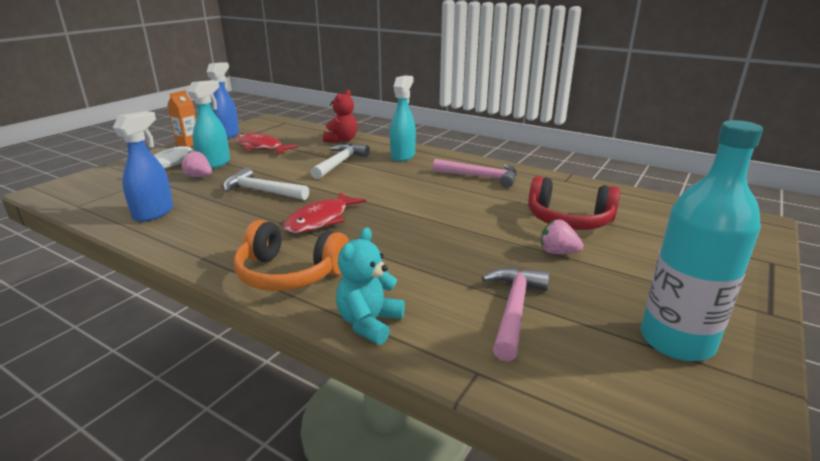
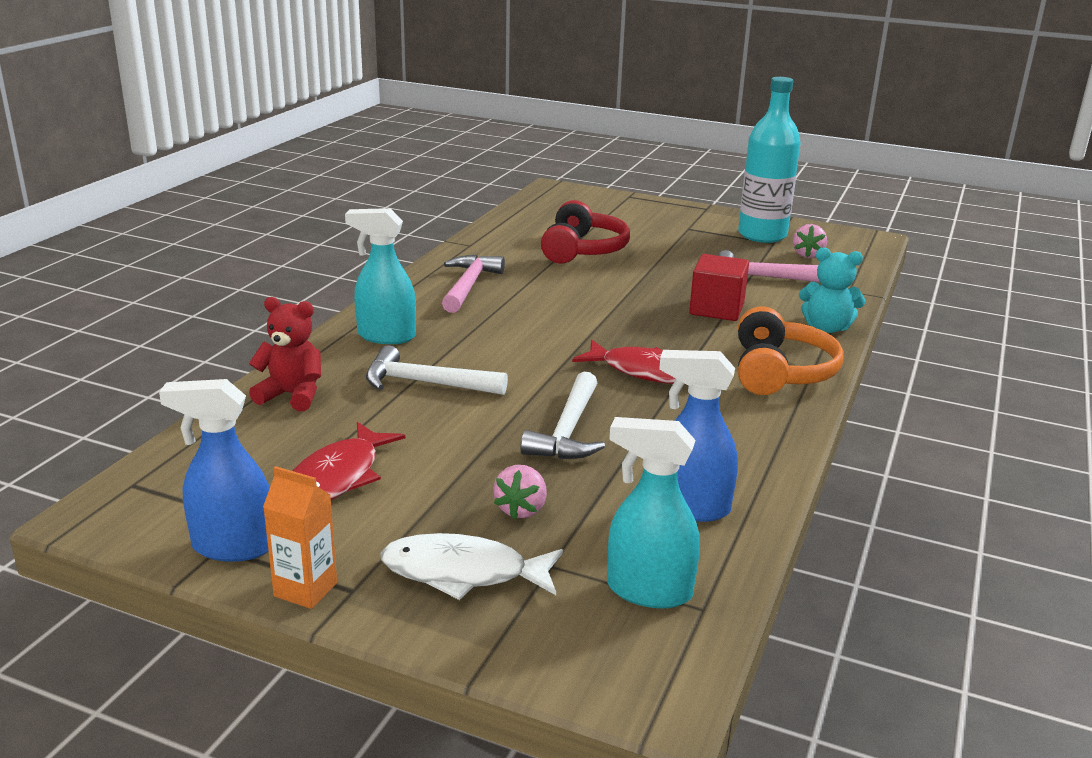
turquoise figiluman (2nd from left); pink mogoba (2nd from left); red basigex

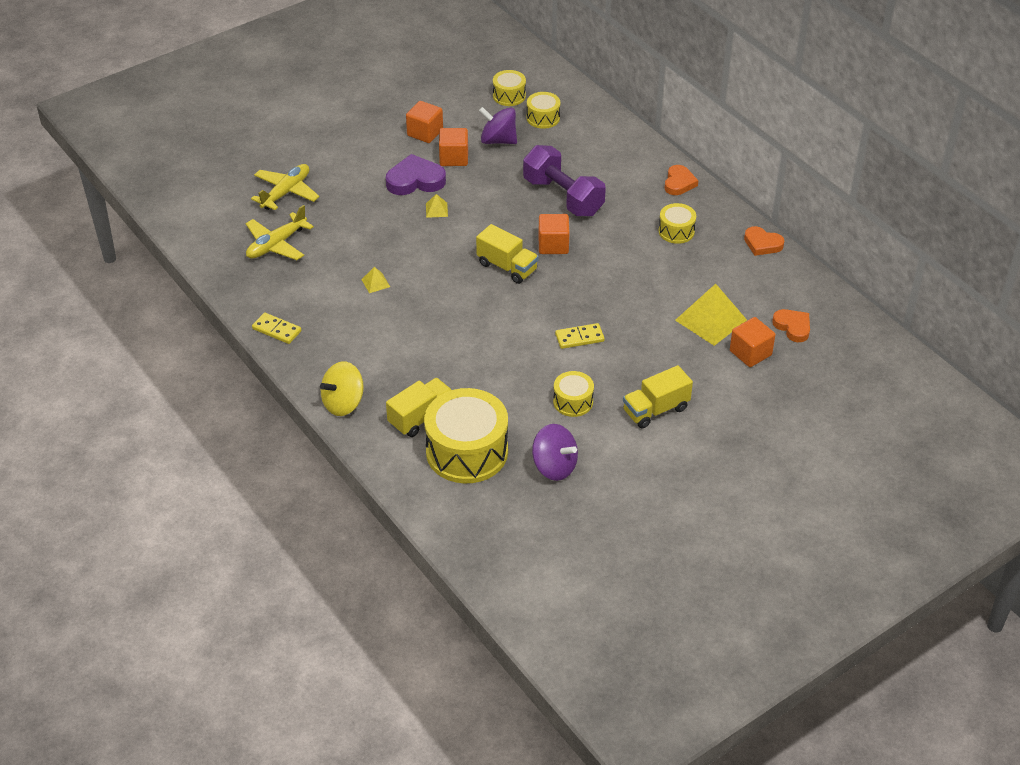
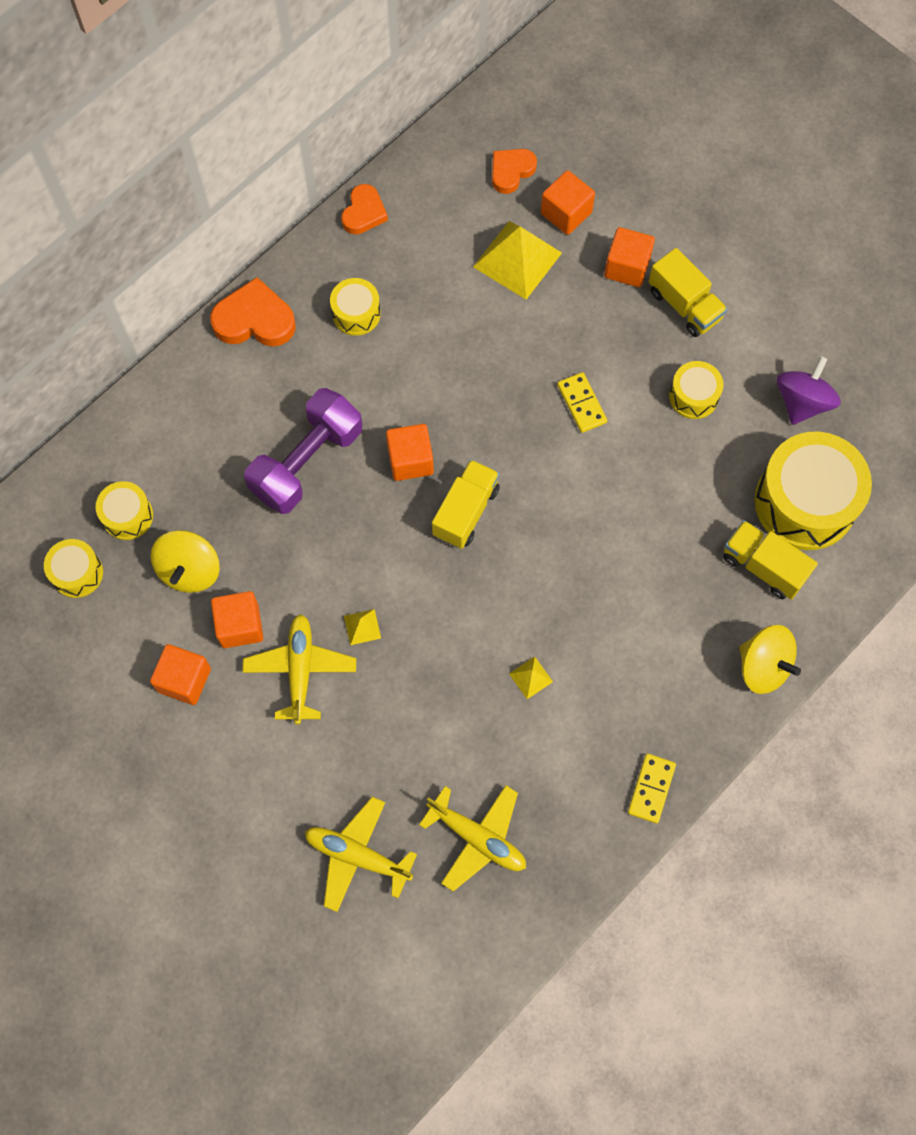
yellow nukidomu (1st from left); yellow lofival (1st from left); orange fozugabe (1st from left); orange basigex (5th from left)

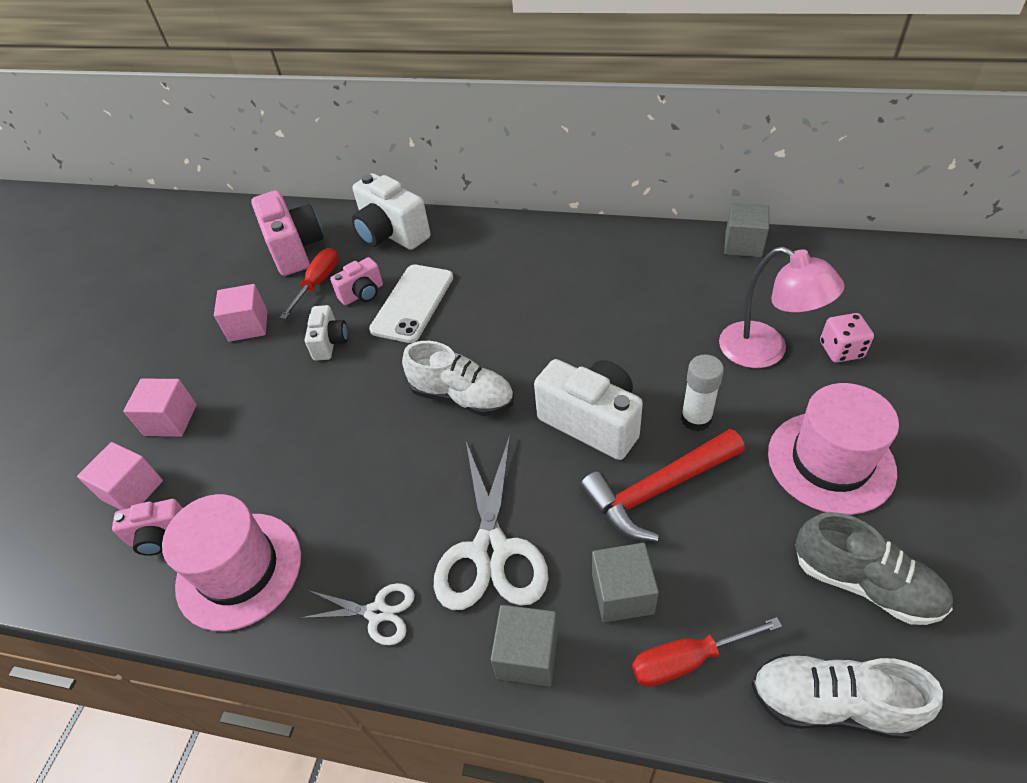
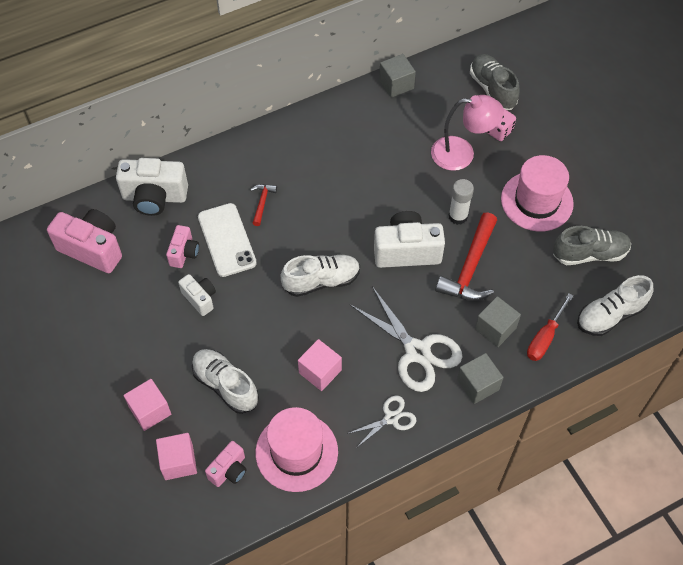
pink basigex (3rd from left); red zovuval (1st from left in the first image); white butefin (1st from left); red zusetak (1st from left); grey butefin (1st from left)

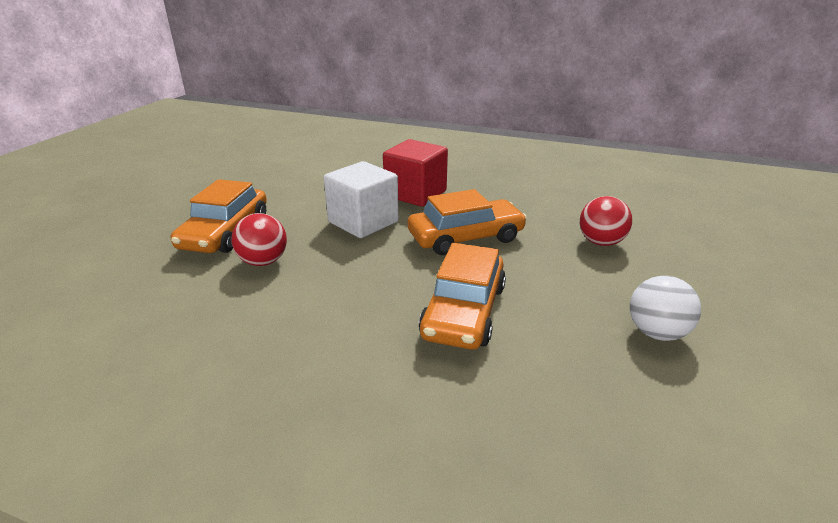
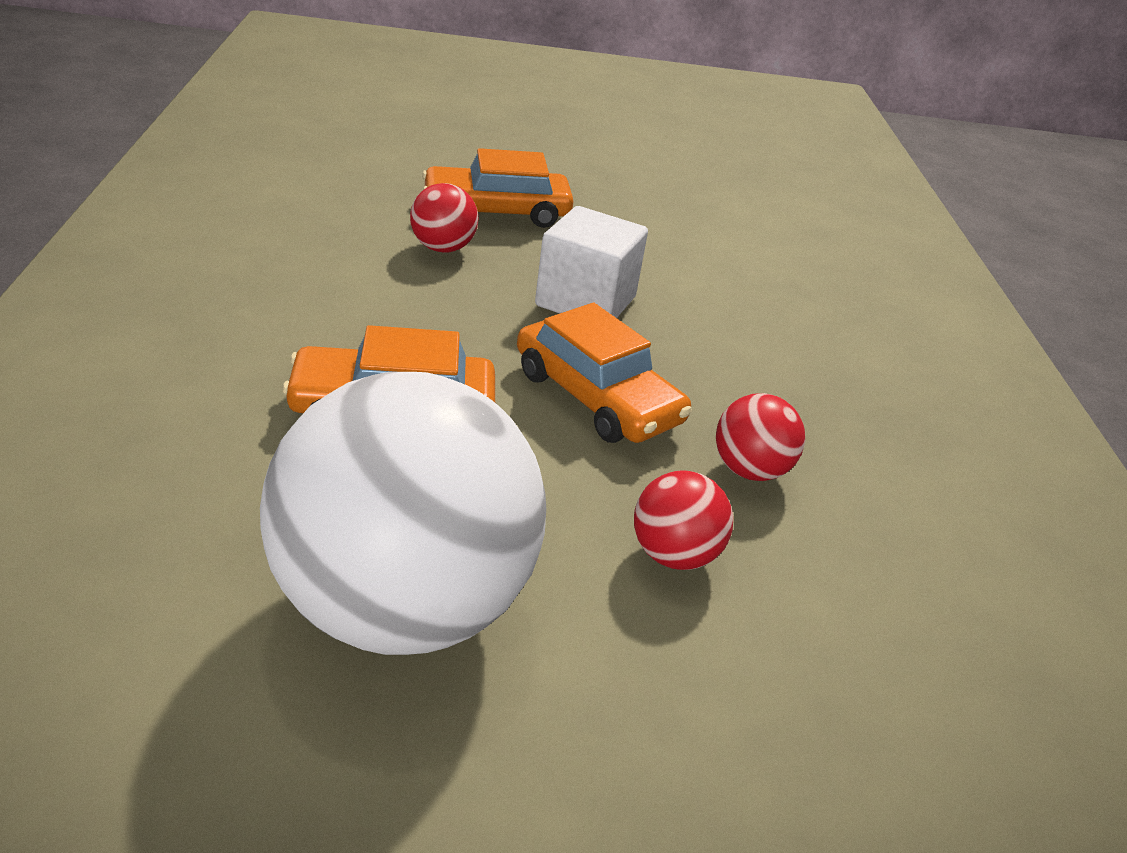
red basigex; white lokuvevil; red lokuvevil (3rd from left)

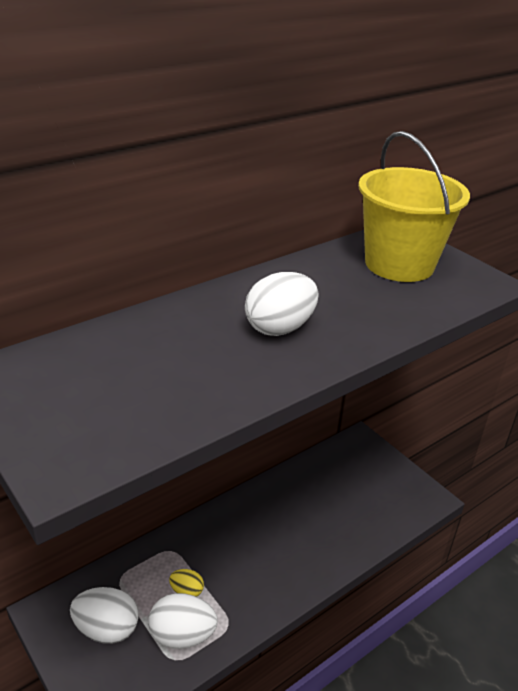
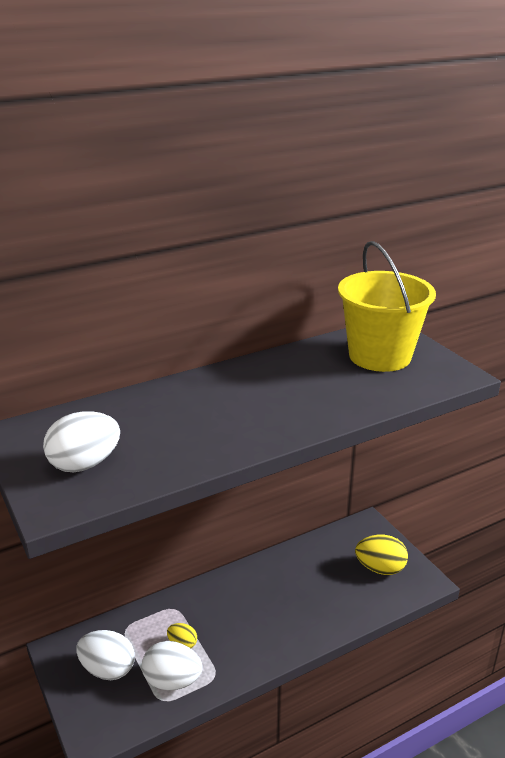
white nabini (1st from left); yellow nabini (2nd from left)

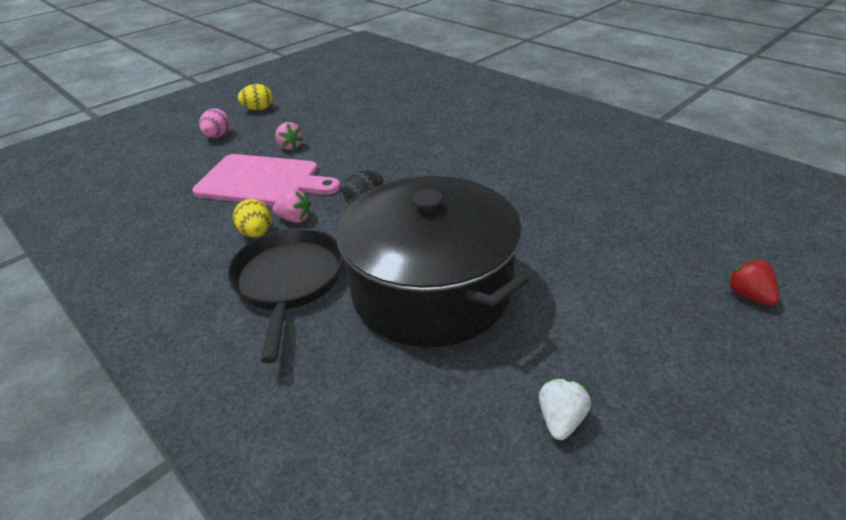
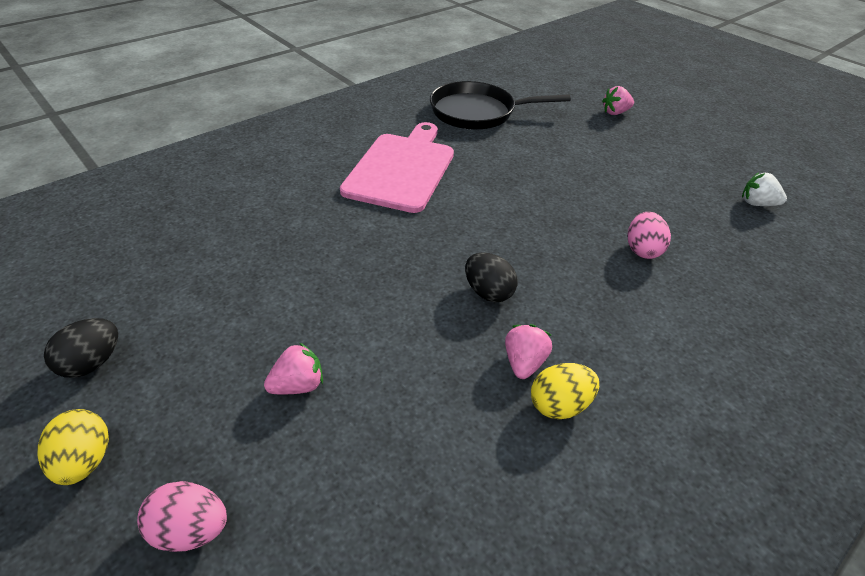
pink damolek; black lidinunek; pink nabini (2nd from left); pink mogoba (3rd from left); black nabini (1st from left)

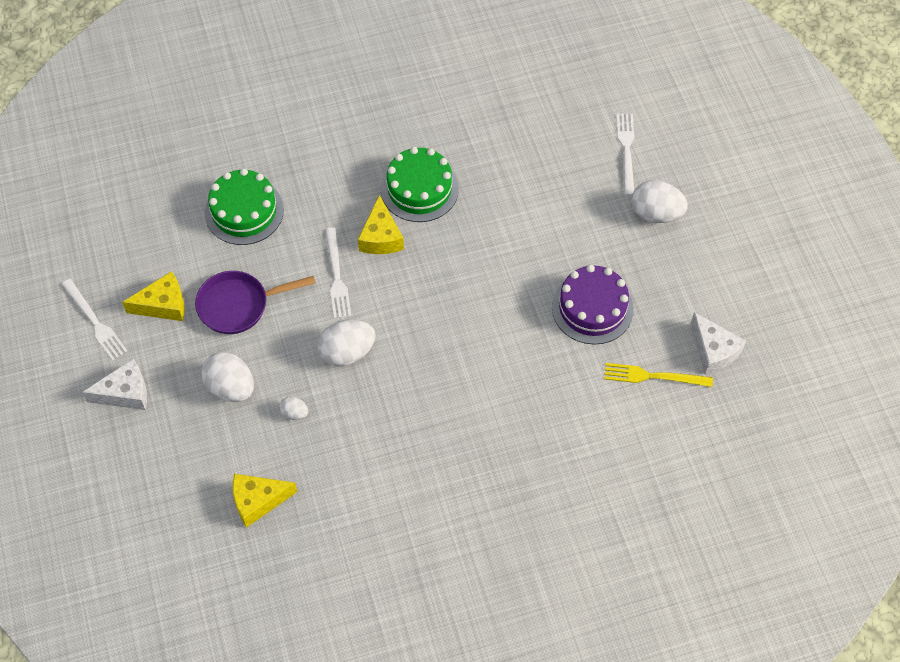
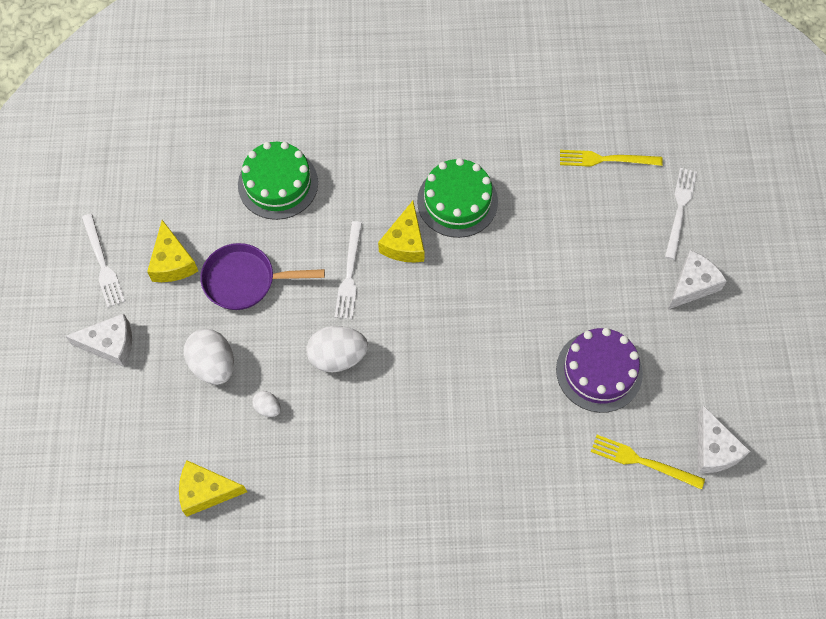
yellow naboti (1st from left); white naboti (2nd from left); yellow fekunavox (1st from left)

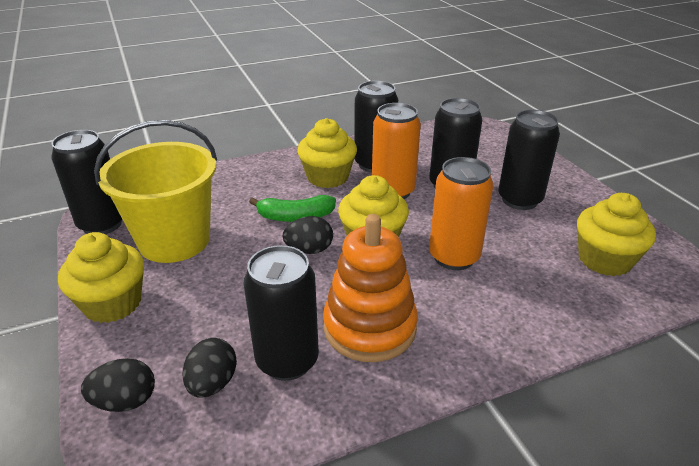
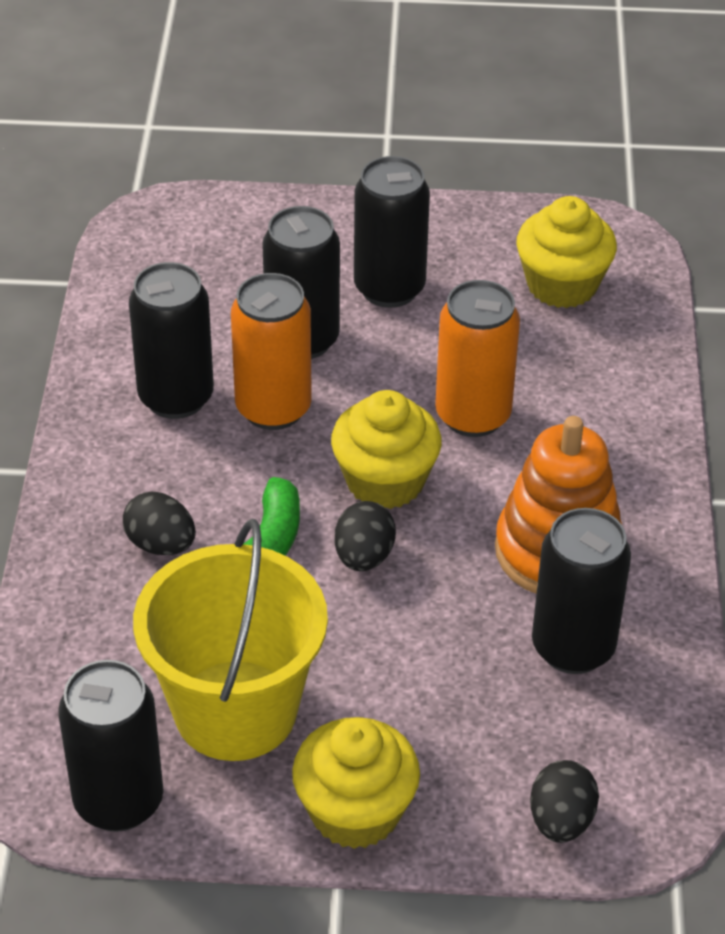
black nabini (1st from left); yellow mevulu (2nd from left in the first image)

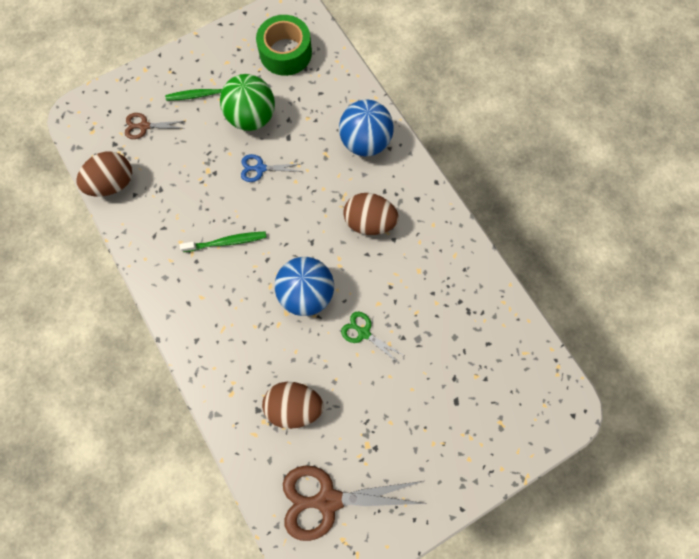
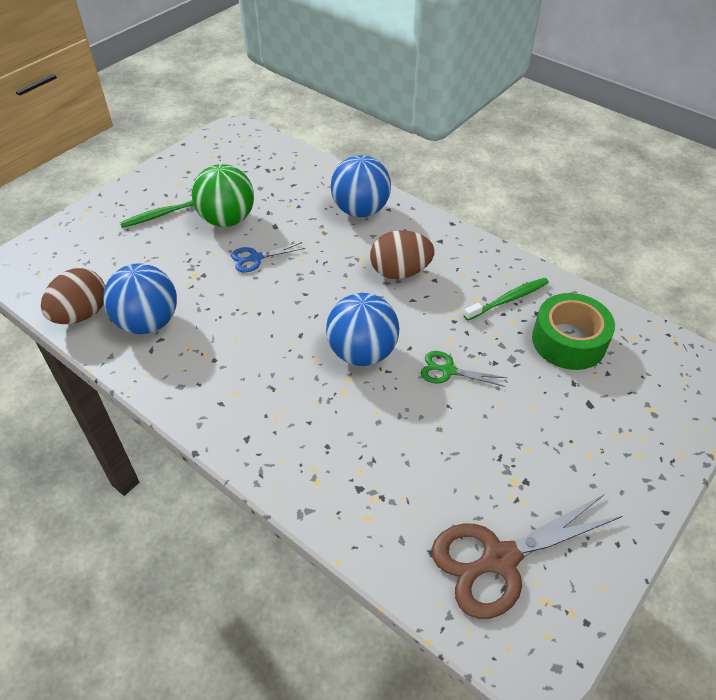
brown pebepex (1st from left in the first image); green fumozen (2nd from left); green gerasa; brown nabini (2nd from left in the first image); blue lokuvevil (1st from left)

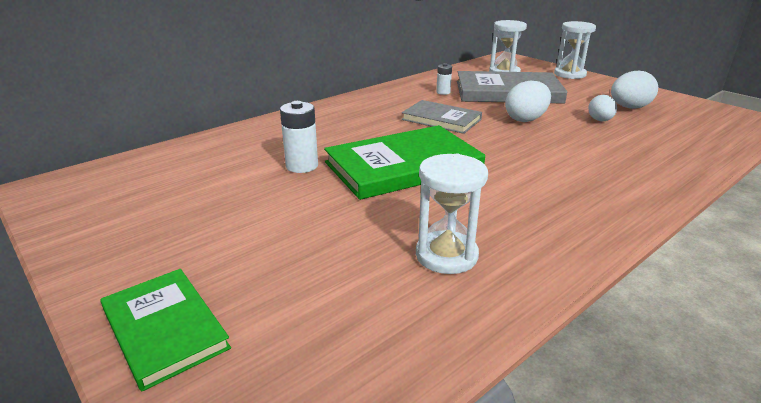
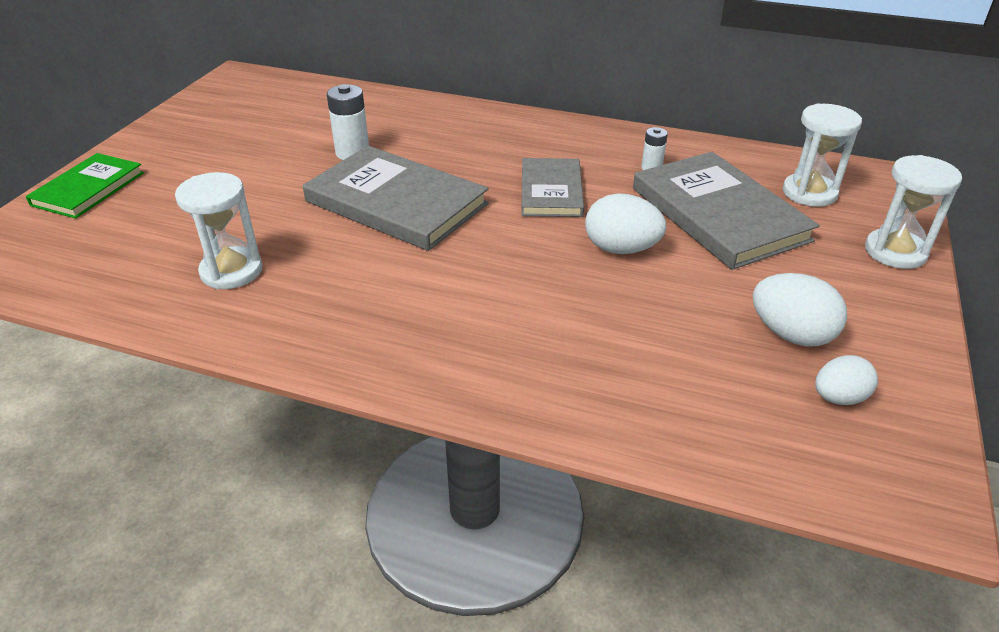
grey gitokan (1st from left); white nabini (3rd from left)

